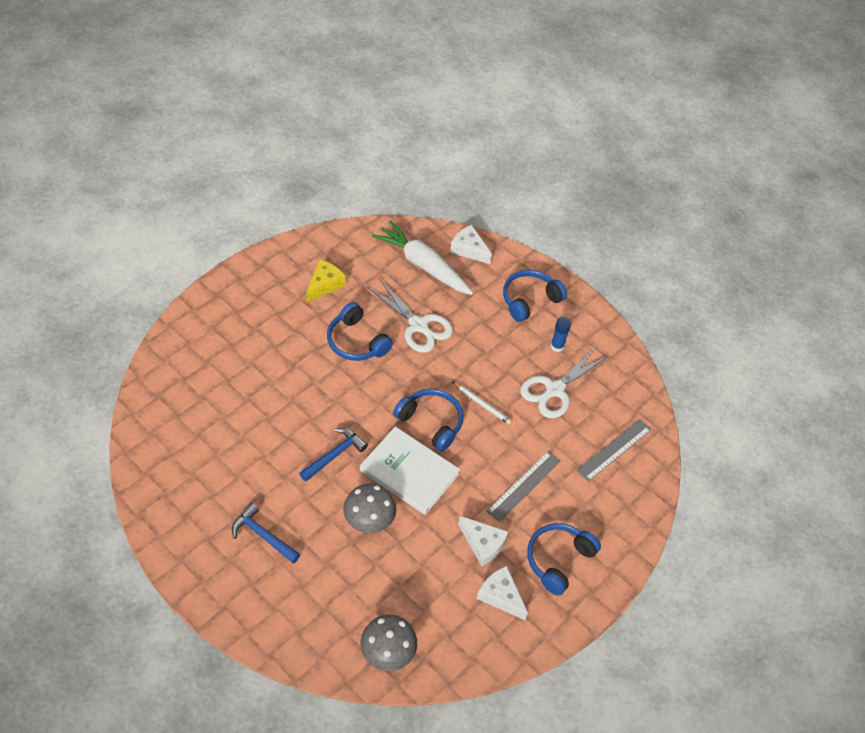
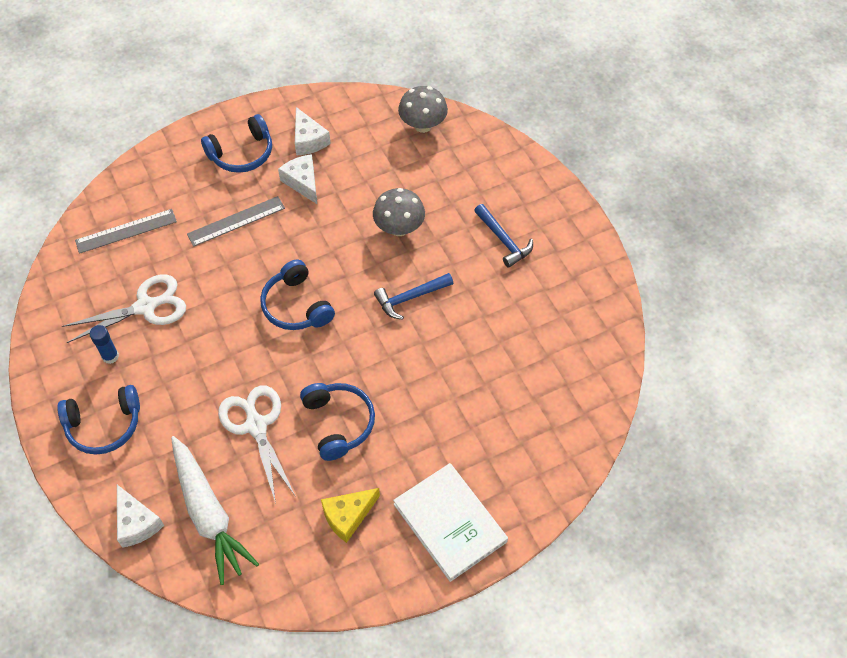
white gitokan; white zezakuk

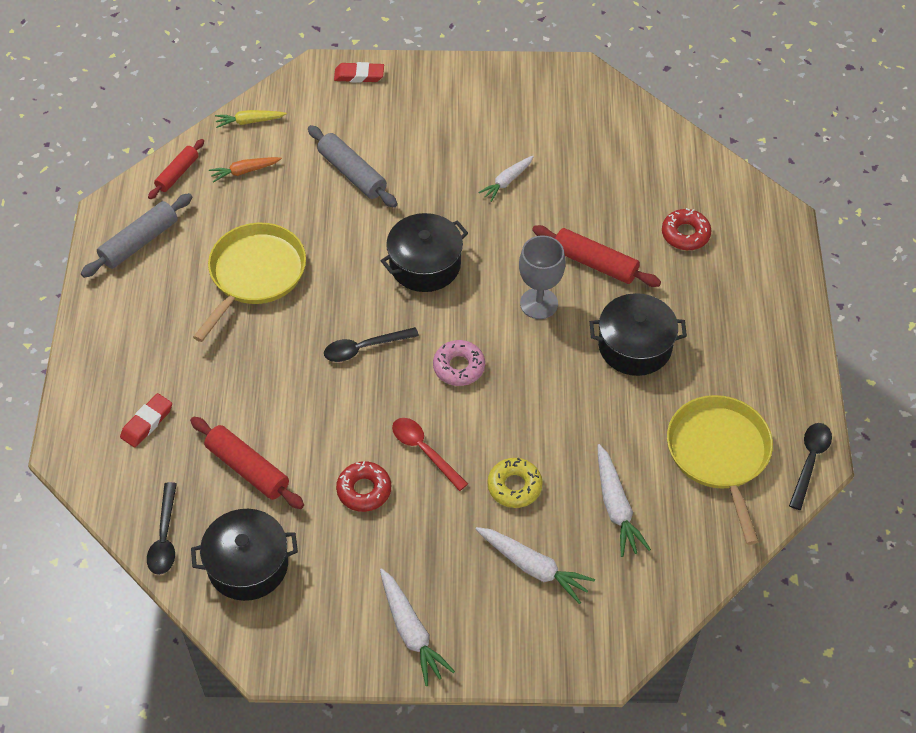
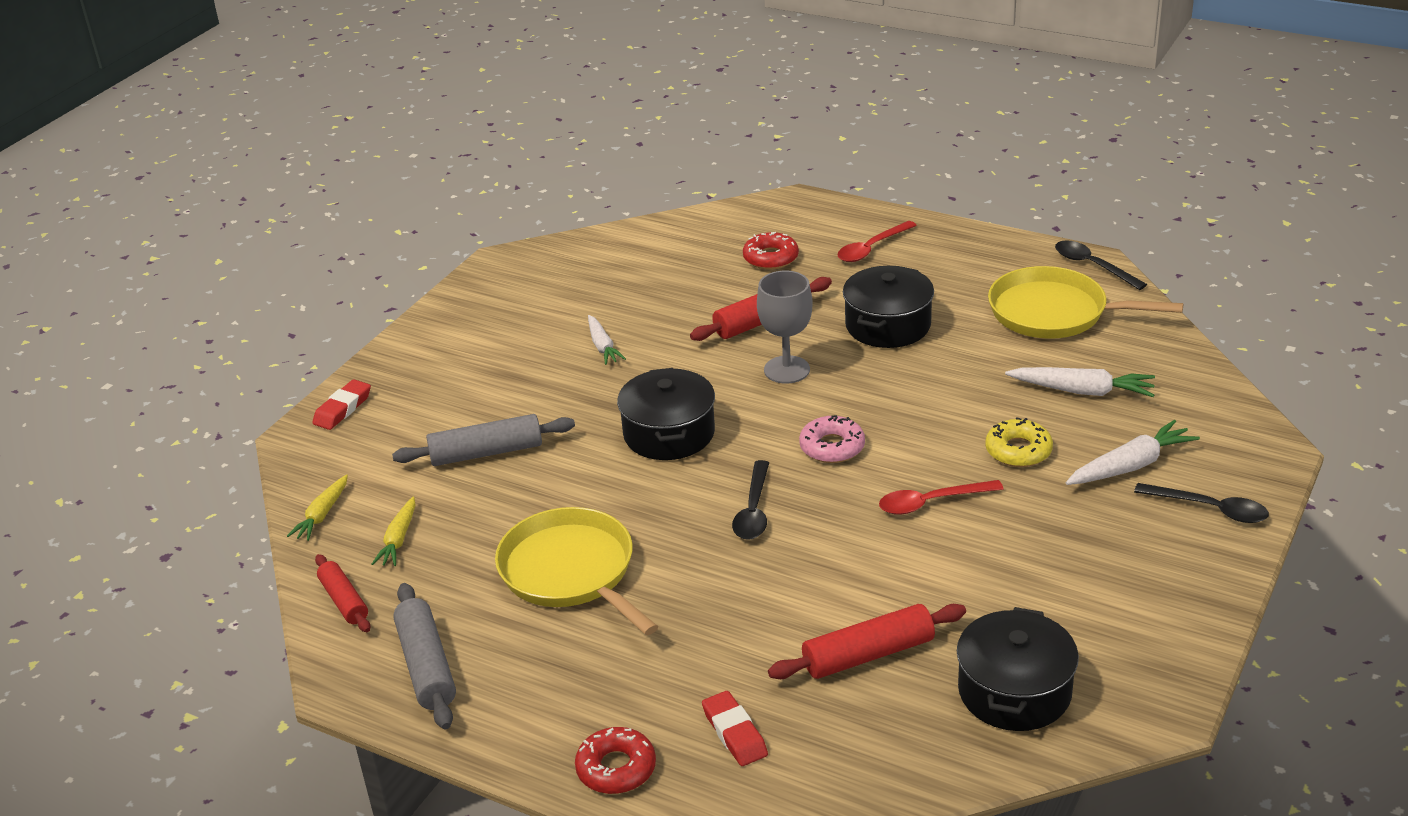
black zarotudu (3rd from left); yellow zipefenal (2nd from left); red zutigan (1st from left); white zipefenal (1st from left in the first image); red zarotudu (1st from left)

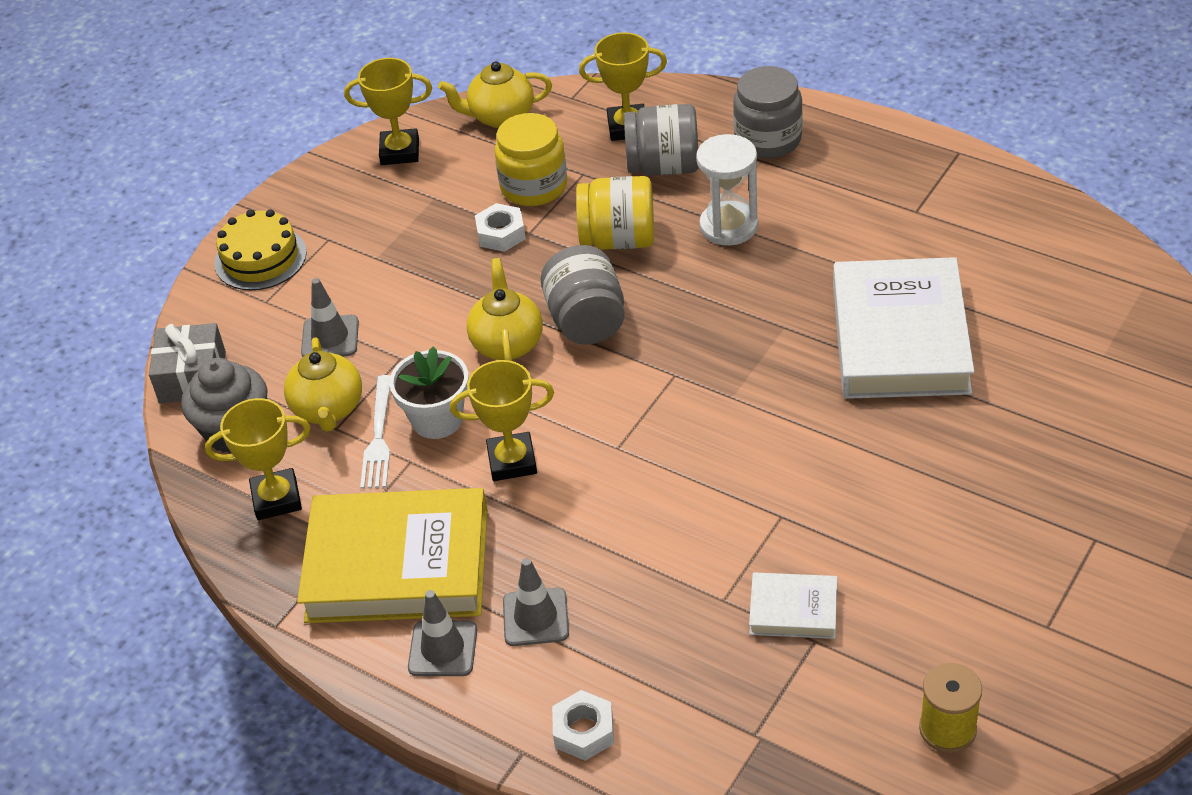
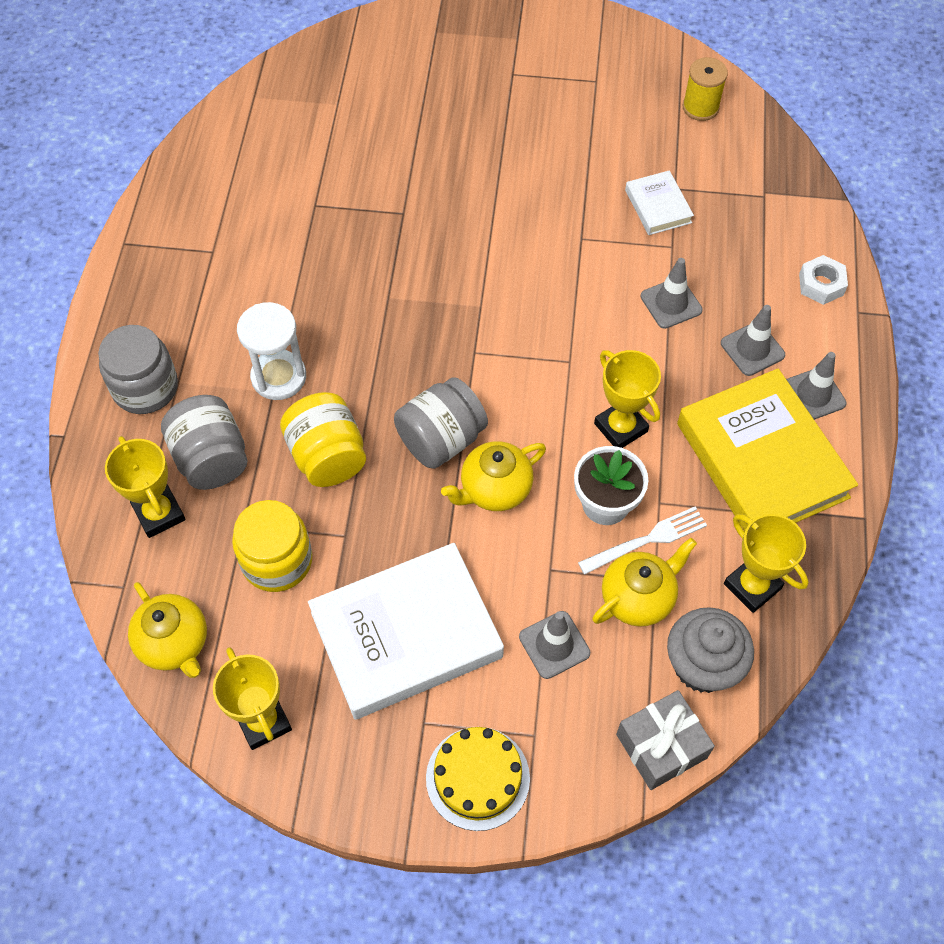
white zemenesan (1st from left in the first image); white gitokan (1st from left); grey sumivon (2nd from left)

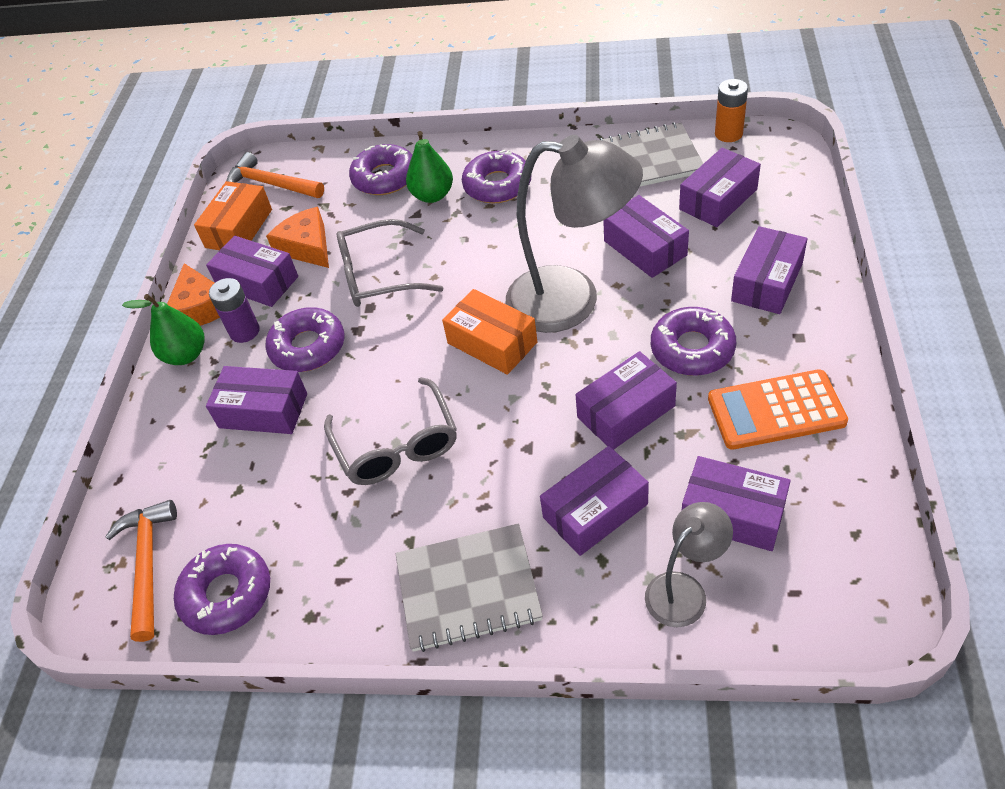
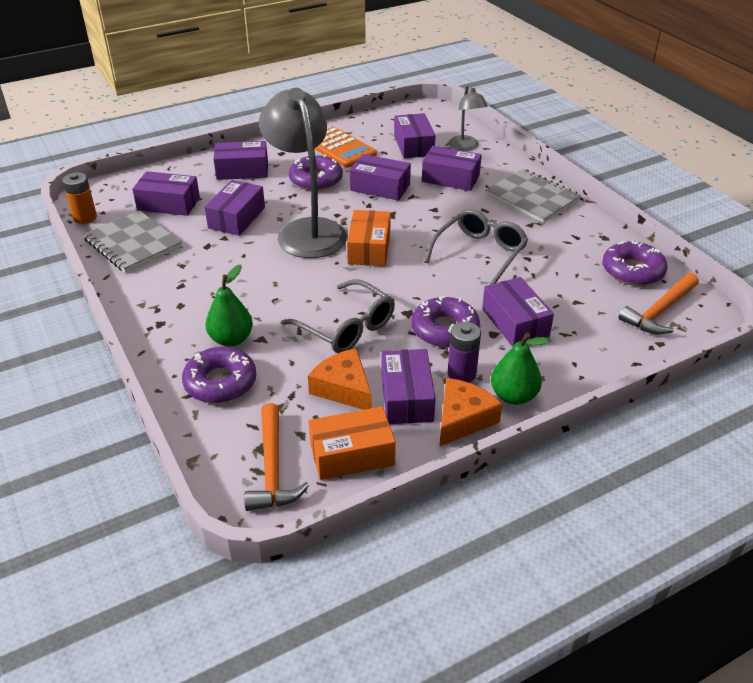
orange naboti (1st from left); purple zutigan (4th from left in the first image); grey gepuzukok (2nd from left)

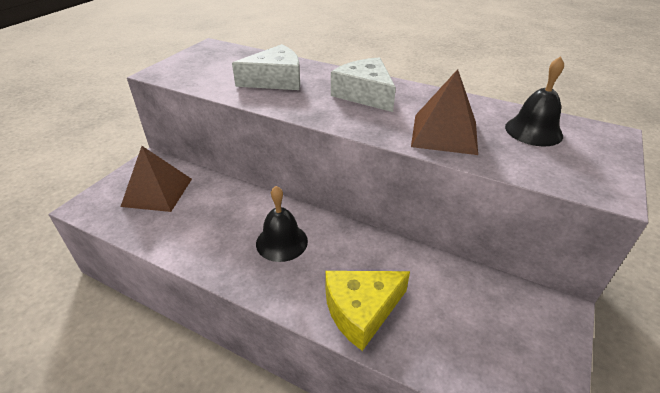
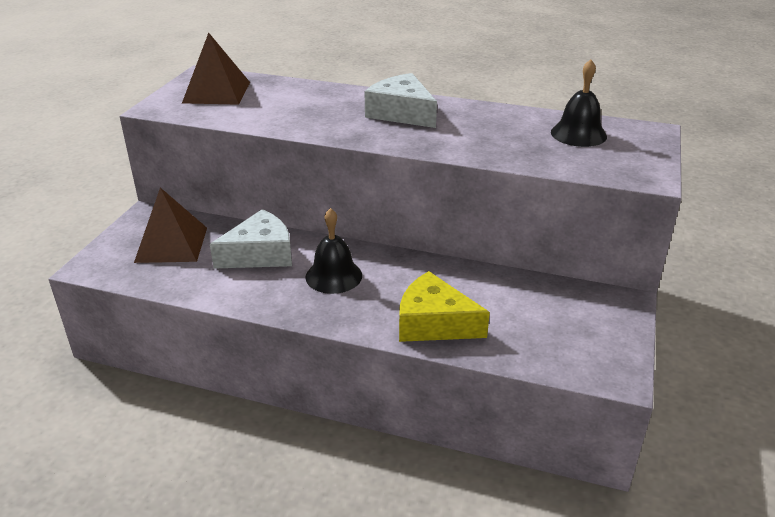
white naboti (1st from left); yellow naboti; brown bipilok (2nd from left)

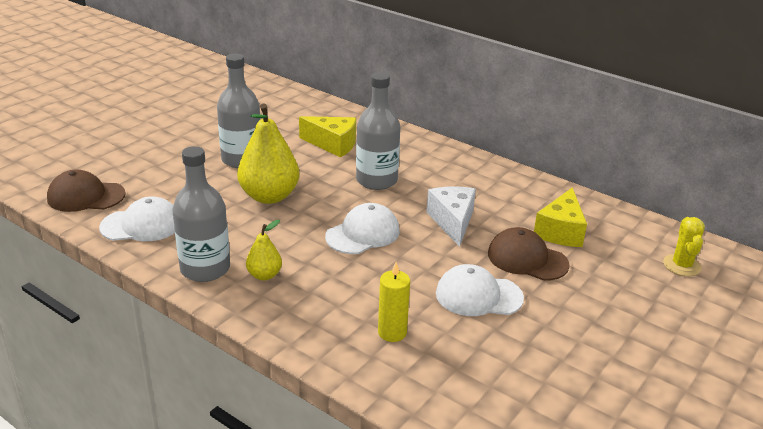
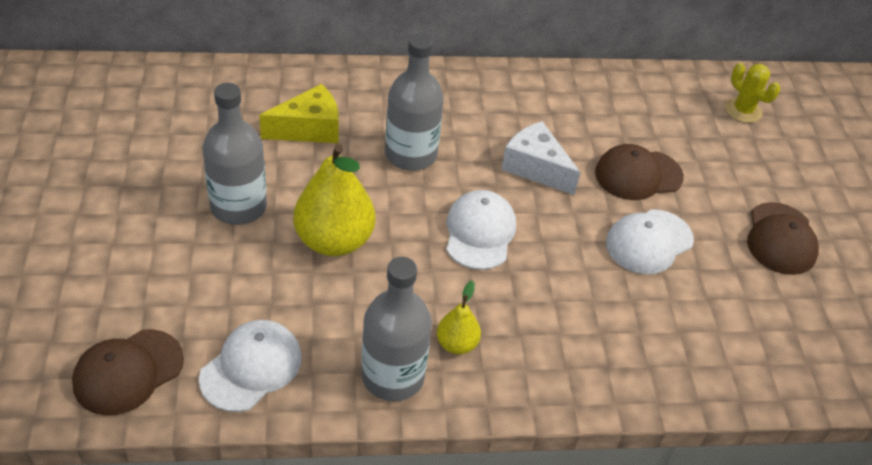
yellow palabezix; yellow naboti (2nd from left in the first image); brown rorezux (3rd from left)

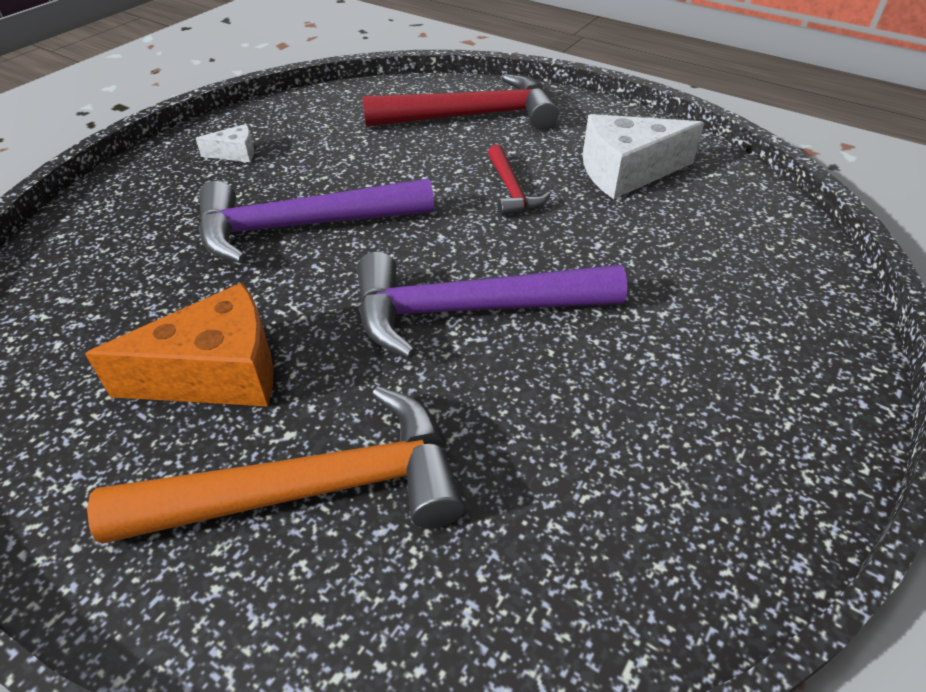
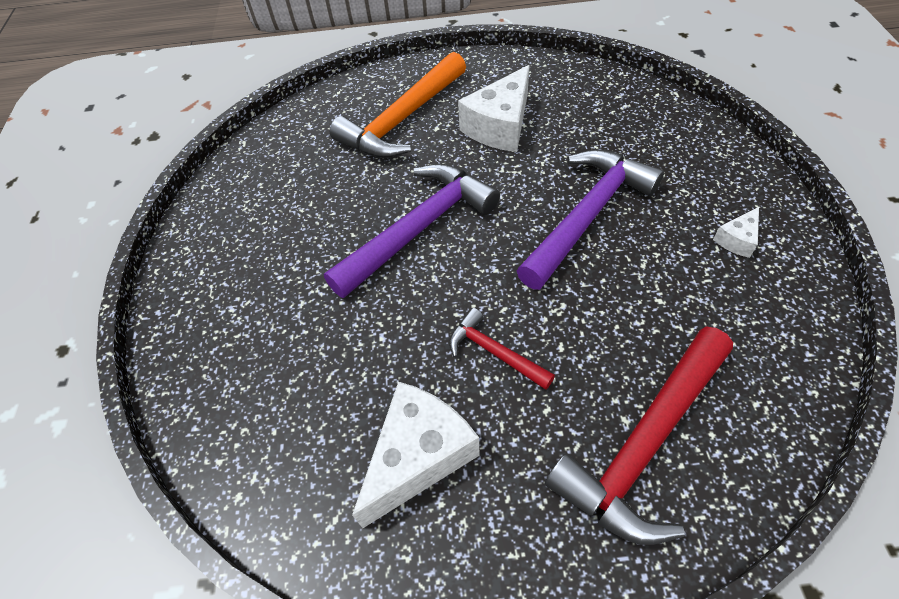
white naboti (2nd from left)

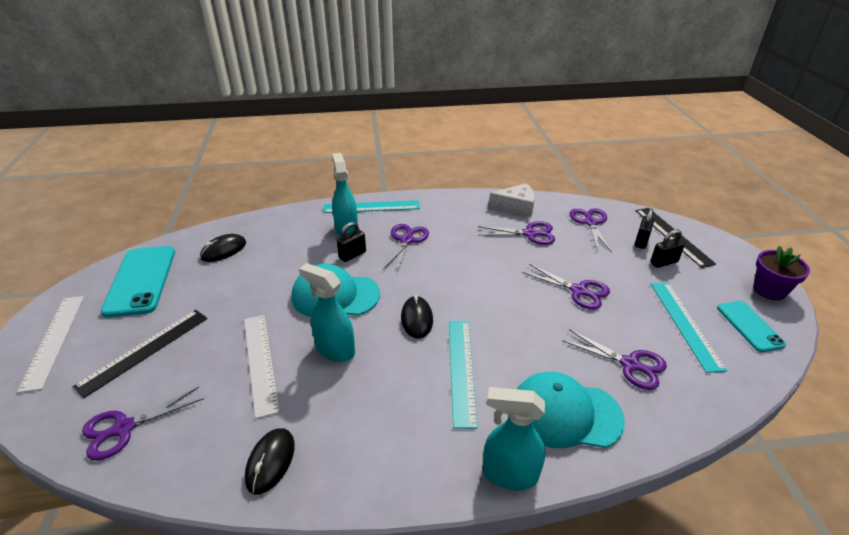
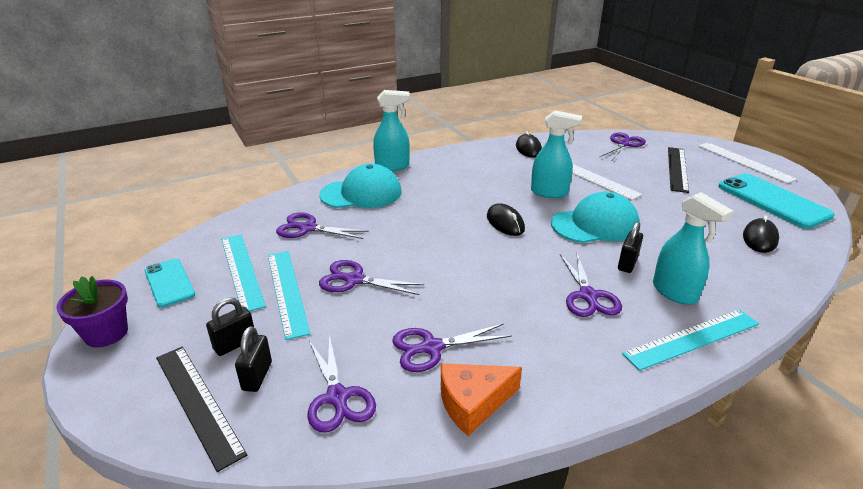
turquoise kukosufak (2nd from left); orange naboti

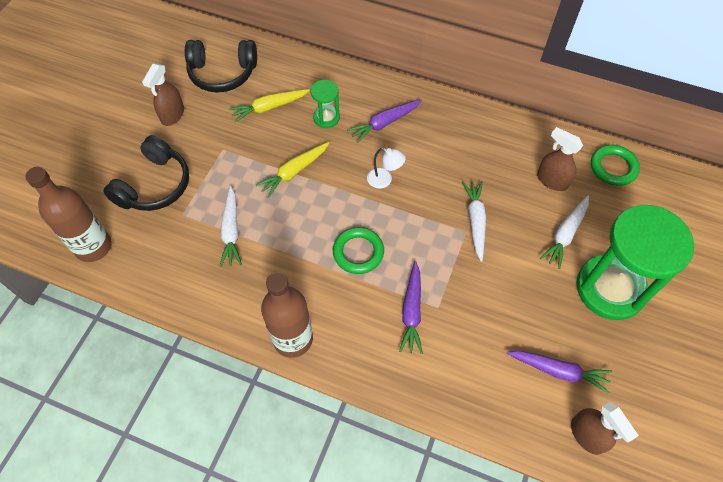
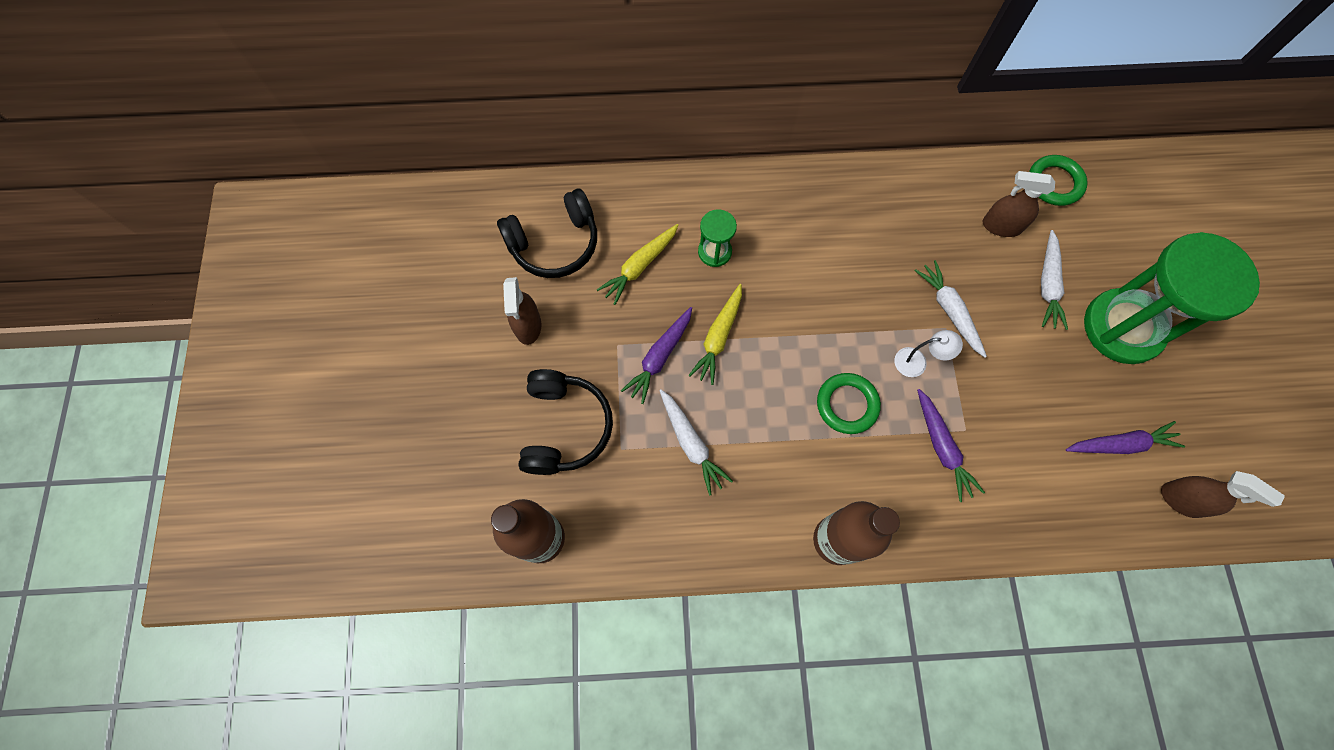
purple zipefenal (1st from left); white gepuzukok

